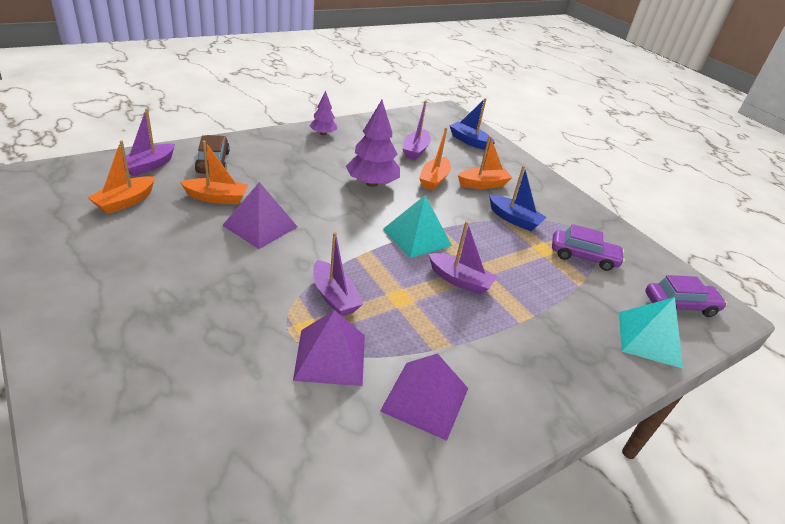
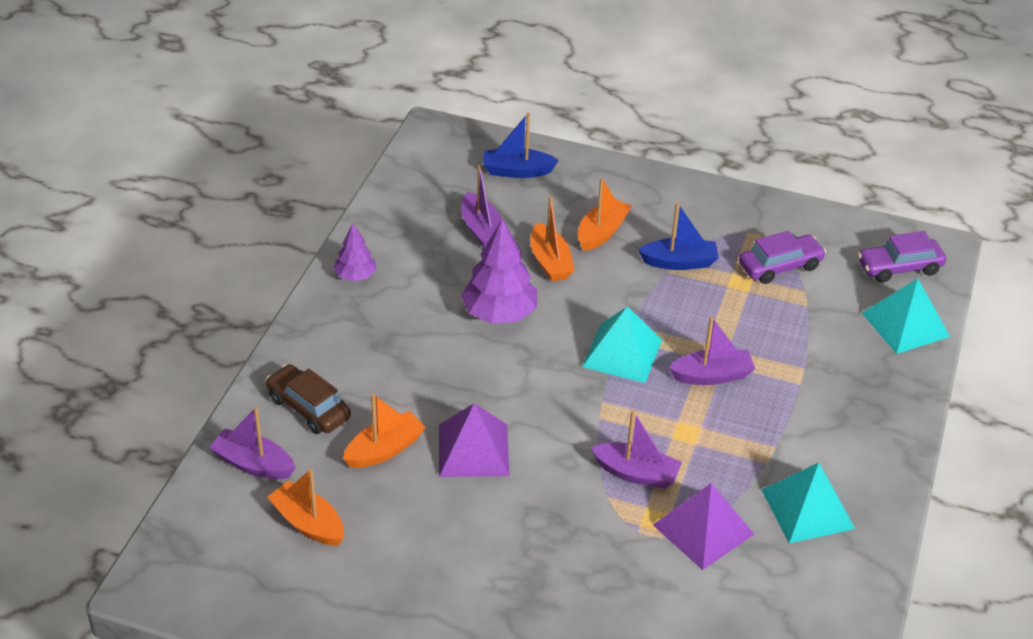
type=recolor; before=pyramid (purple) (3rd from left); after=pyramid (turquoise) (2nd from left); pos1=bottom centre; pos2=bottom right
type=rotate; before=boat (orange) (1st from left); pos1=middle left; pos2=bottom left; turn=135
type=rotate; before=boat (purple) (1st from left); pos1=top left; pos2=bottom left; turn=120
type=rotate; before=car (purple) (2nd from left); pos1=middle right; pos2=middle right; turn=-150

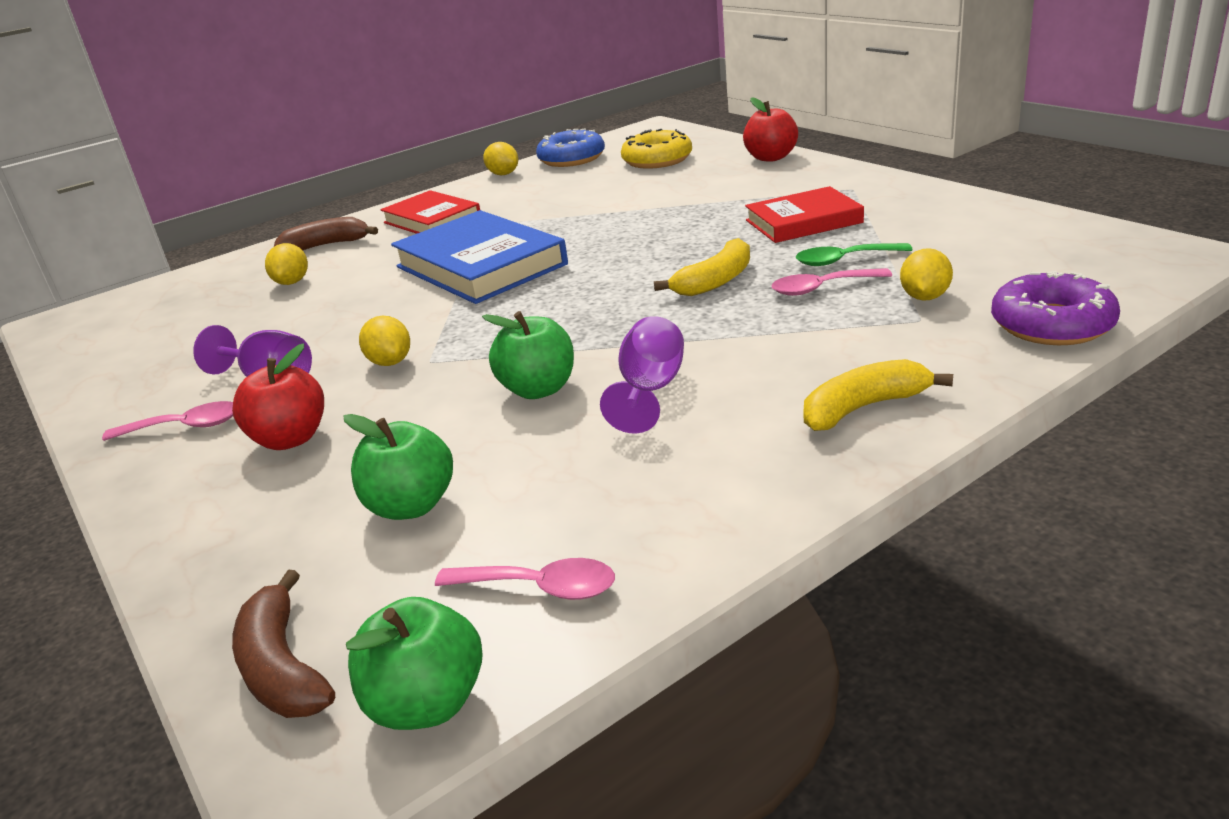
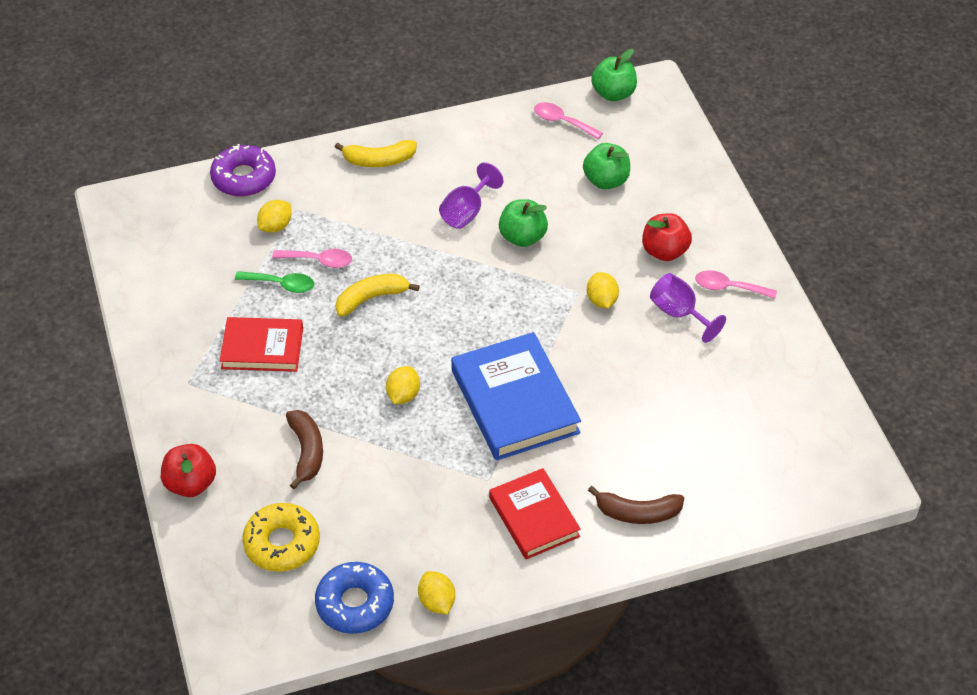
type=move; before=banana (brown) (1st from left); pos1=bottom left; pos2=middle left
type=move; before=lemon (yellow) (1st from left in the first image); after=lemon (yellow) (2nd from left); pos1=top left; pos2=centre

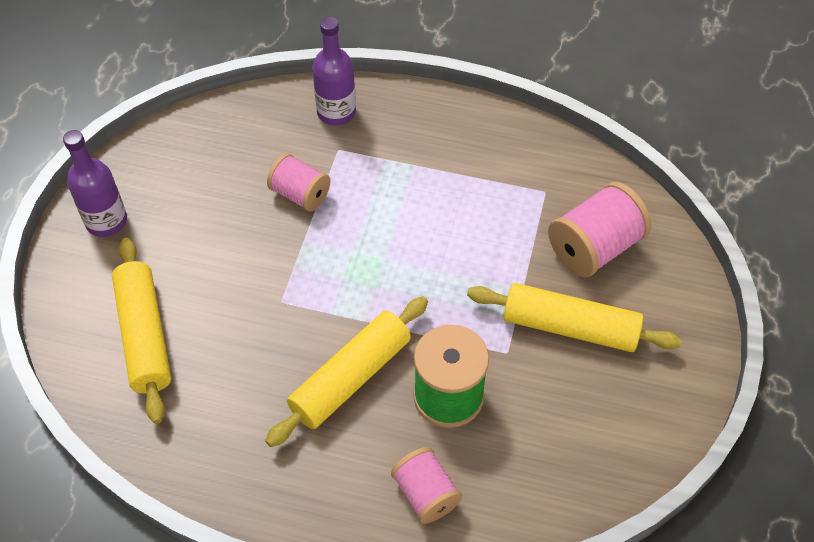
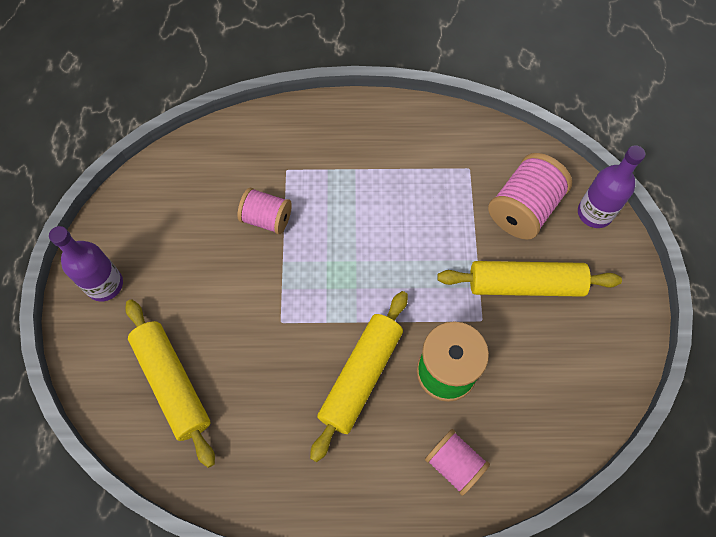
type=move; before=bottle (purple) (2nd from left); pos1=top centre; pos2=middle right

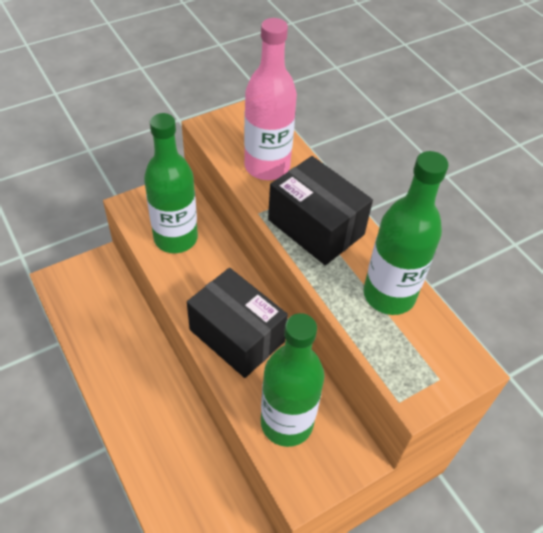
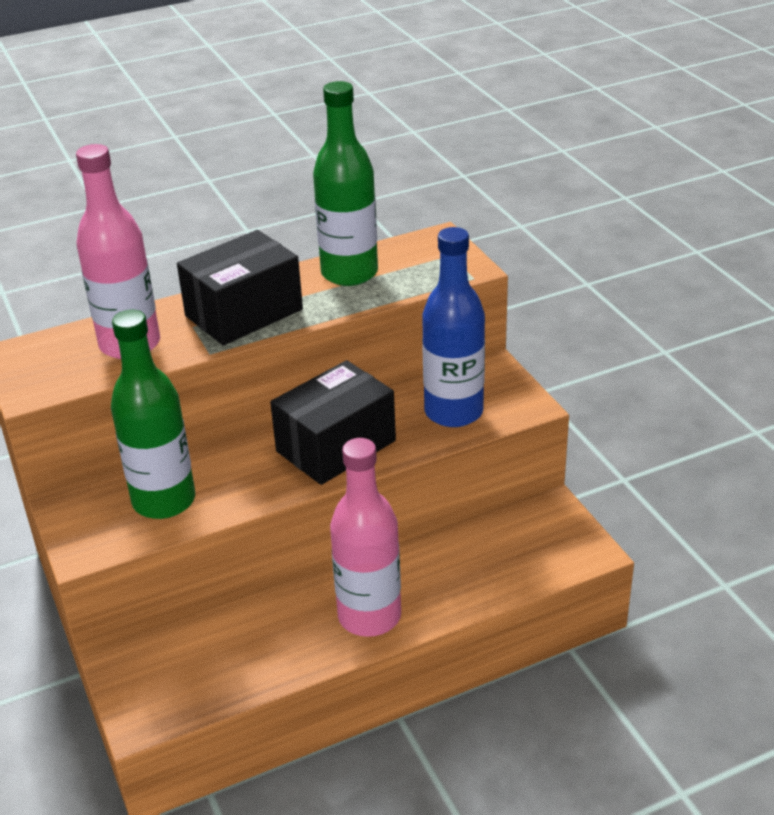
type=insert; after=bottle (pink) (2nd from left); pos2=centre
type=recolor; before=bottle (green) (2nd from left); after=bottle (blue); pos1=bottom centre; pos2=centre

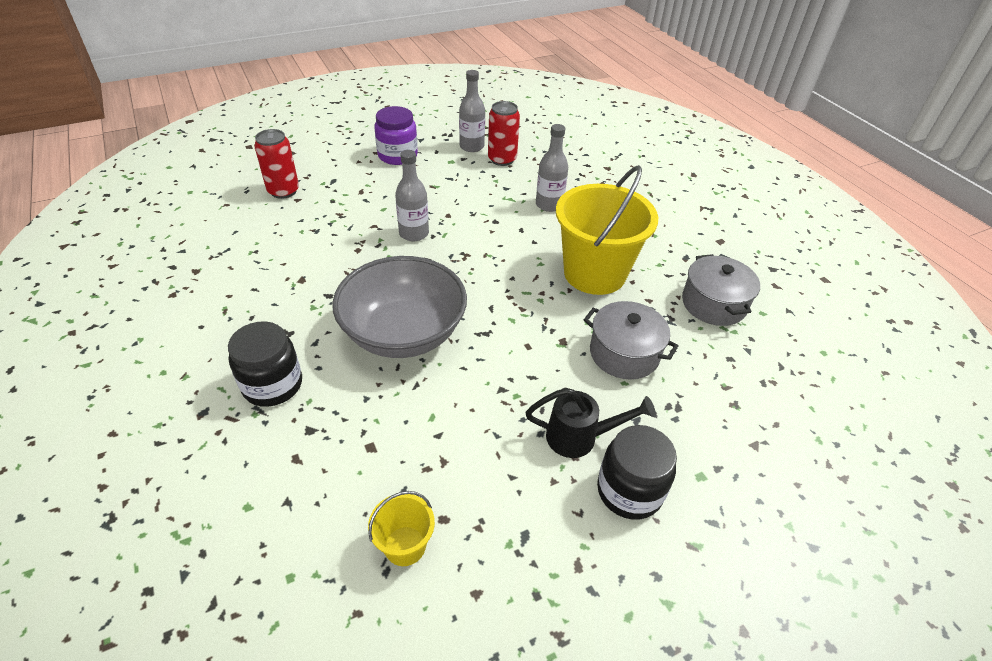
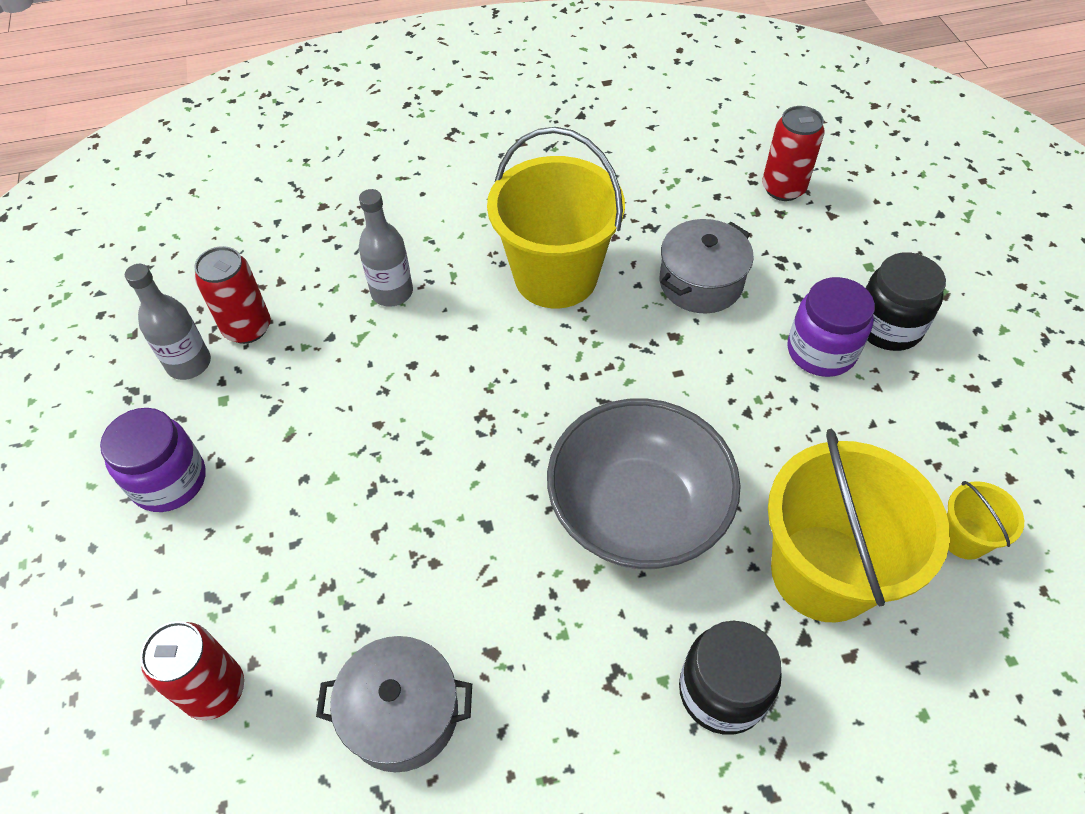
type=delete; before=bottle (grey) (1st from left); pos1=top centre
type=insert; after=can (red) (3rd from left); pos2=top right
type=insert; after=bucket (yellow) (2nd from left); pos2=middle right
type=move; before=pot (grey) (2nd from left in the first image); after=pot (grey) (1st from left); pos1=middle right; pos2=bottom centre
type=replace; before=watering can (black); after=jar (purple) (2nd from left); pos1=centre; pos2=middle right

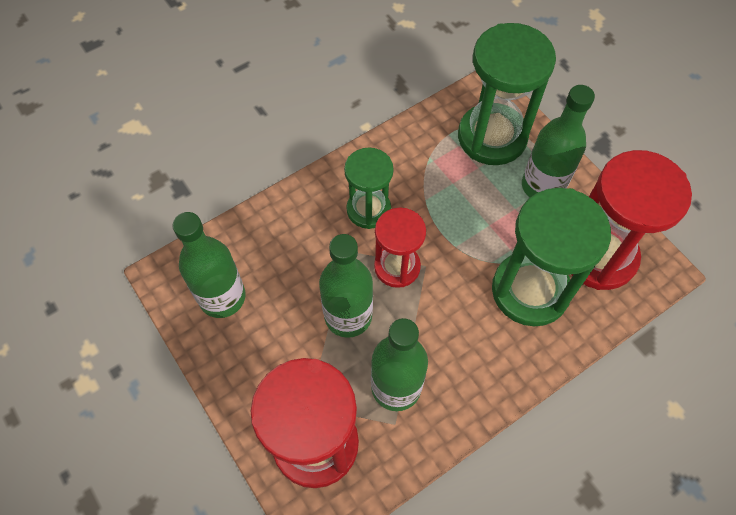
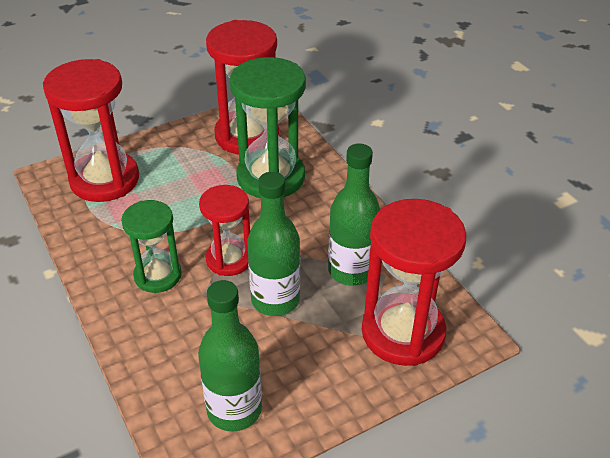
type=delete; before=bottle (green) (4th from left); pos1=top right
type=recolor; before=hourglass (green) (2nd from left); after=hourglass (red) (1st from left); pos1=top right; pos2=top left

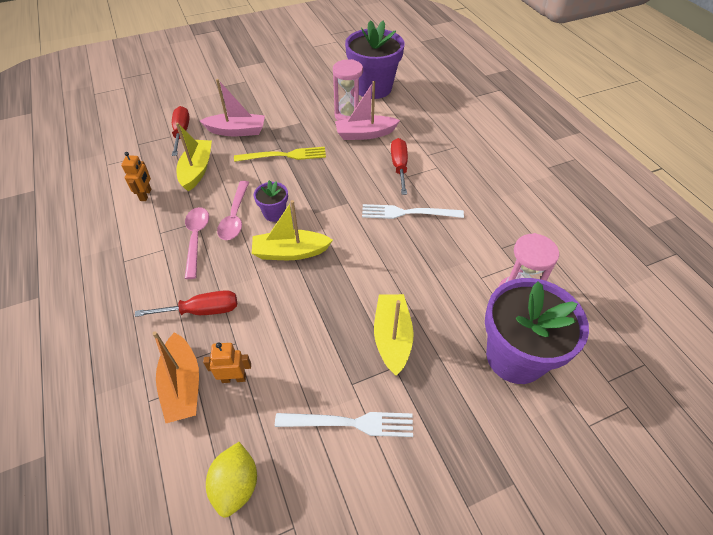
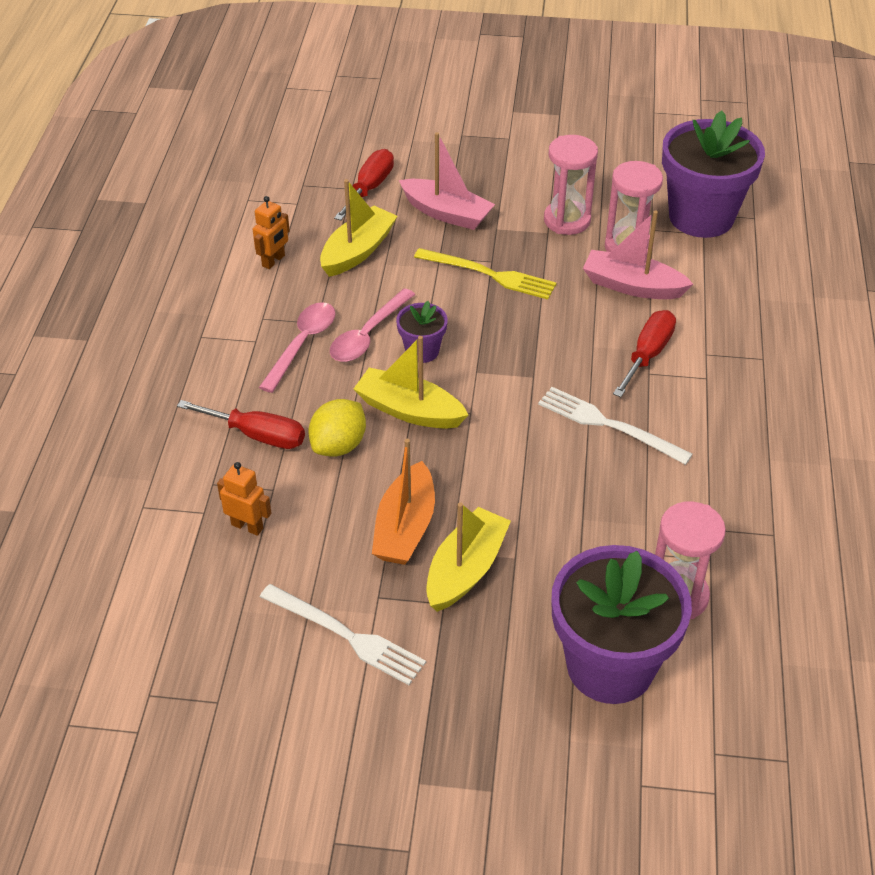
type=insert; after=hourglass (pink) (1st from left); pos2=top centre
type=move; before=boat (orange); pos1=bottom left; pos2=centre
type=move; before=lemon (yellow); pos1=bottom left; pos2=centre

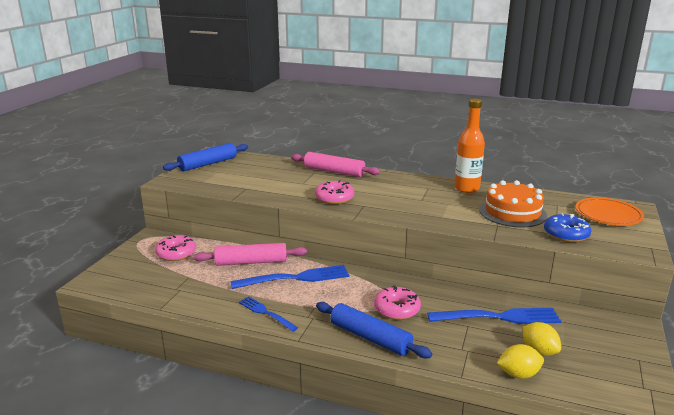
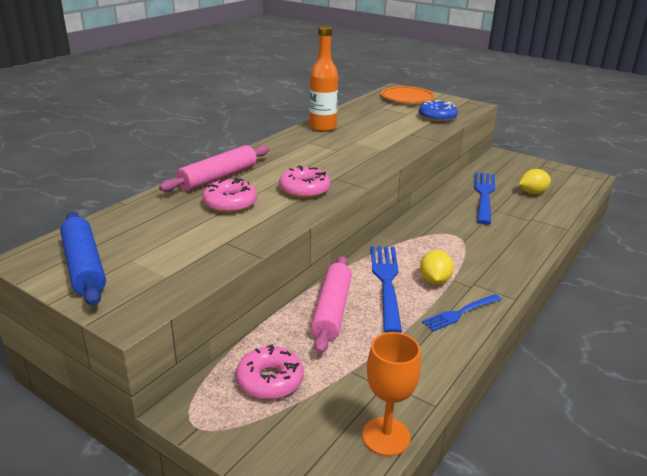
type=delete; before=rolling pin (blue) (2nd from left); pos1=bottom centre
type=delete; before=cake (orange); pos1=middle right
type=insert; after=goblet (orange); pos2=bottom centre
type=move; before=donut (pink) (3rd from left in the first image); after=donut (pink) (1st from left); pos1=bottom centre; pos2=centre
type=move; before=lemon (yellow) (1st from left); pos1=bottom right; pos2=middle right

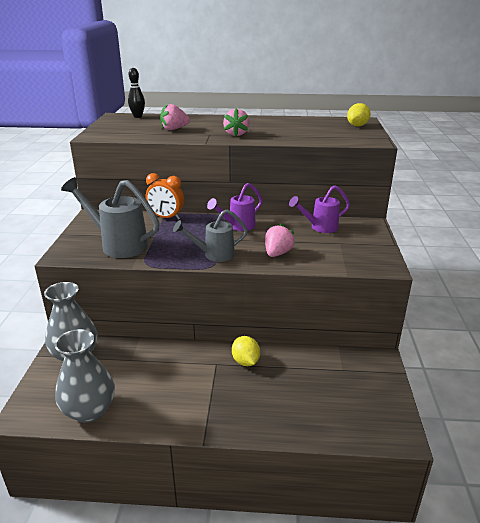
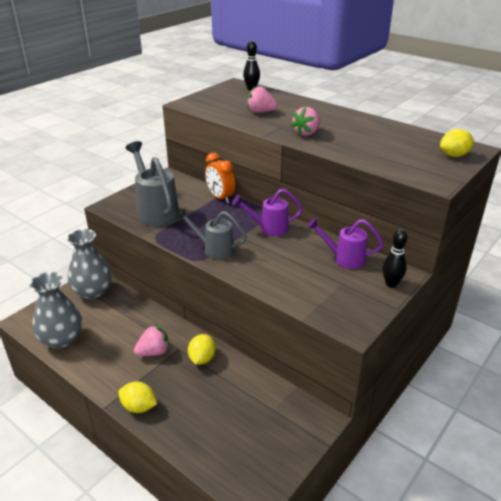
type=insert; after=lemon (yellow) (1st from left); pos2=bottom left
type=insert; after=bowling pin (black) (2nd from left); pos2=middle right
type=move; before=strawberry (pink) (3rd from left in the first image); after=strawberry (pink) (1st from left); pos1=centre; pos2=bottom left

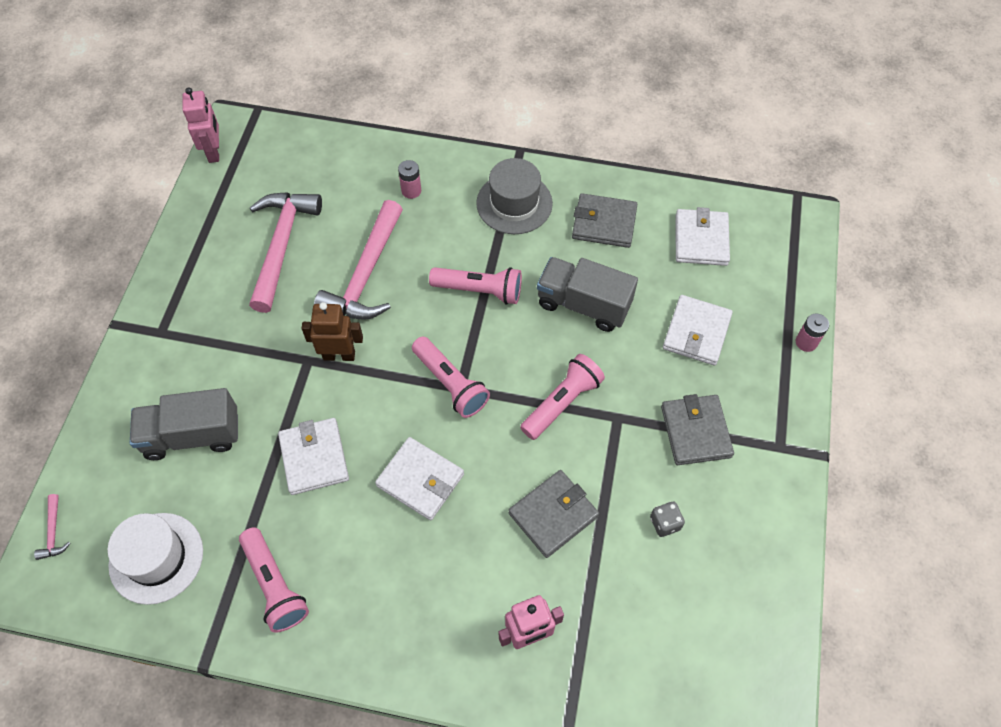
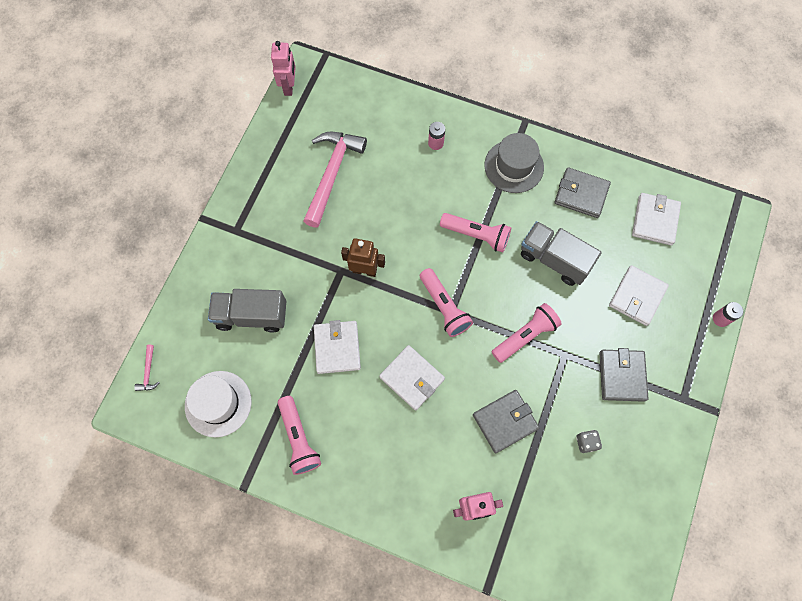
type=delete; before=hammer (pink) (3rd from left); pos1=centre

